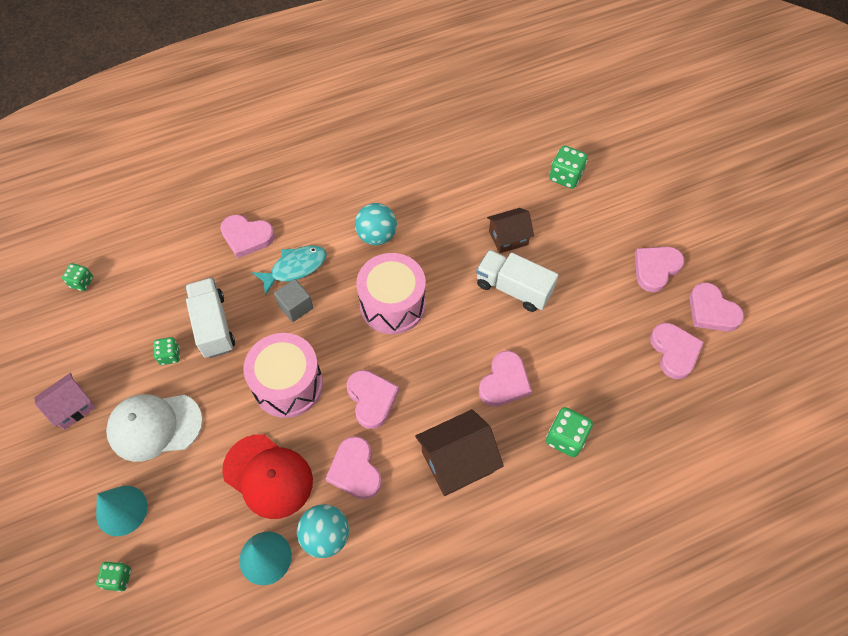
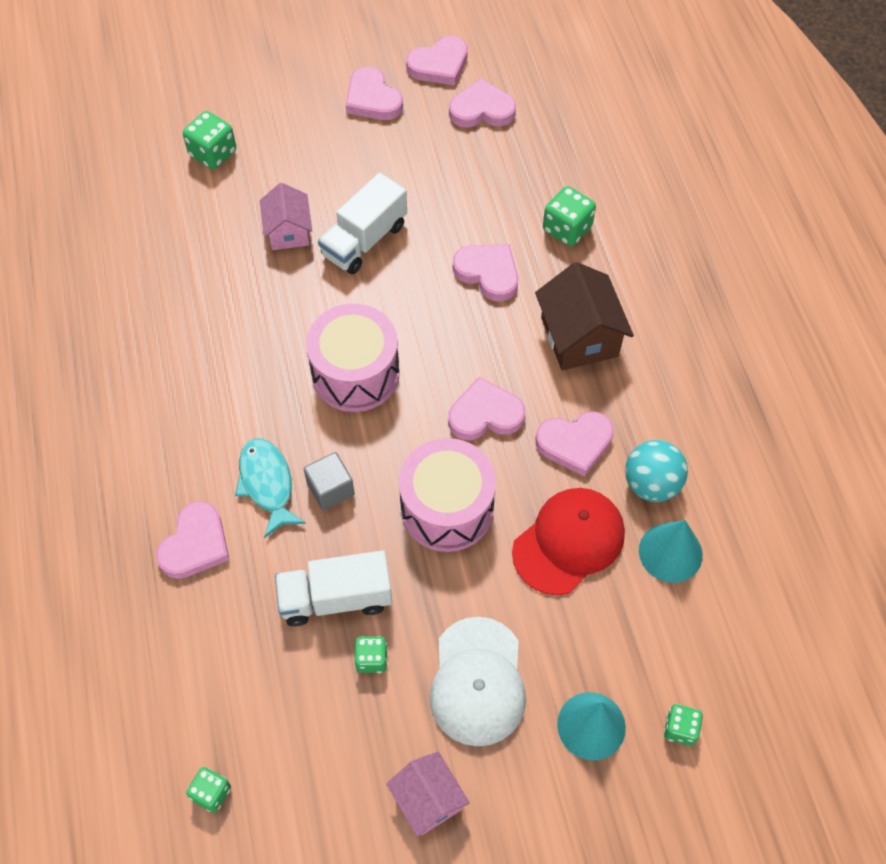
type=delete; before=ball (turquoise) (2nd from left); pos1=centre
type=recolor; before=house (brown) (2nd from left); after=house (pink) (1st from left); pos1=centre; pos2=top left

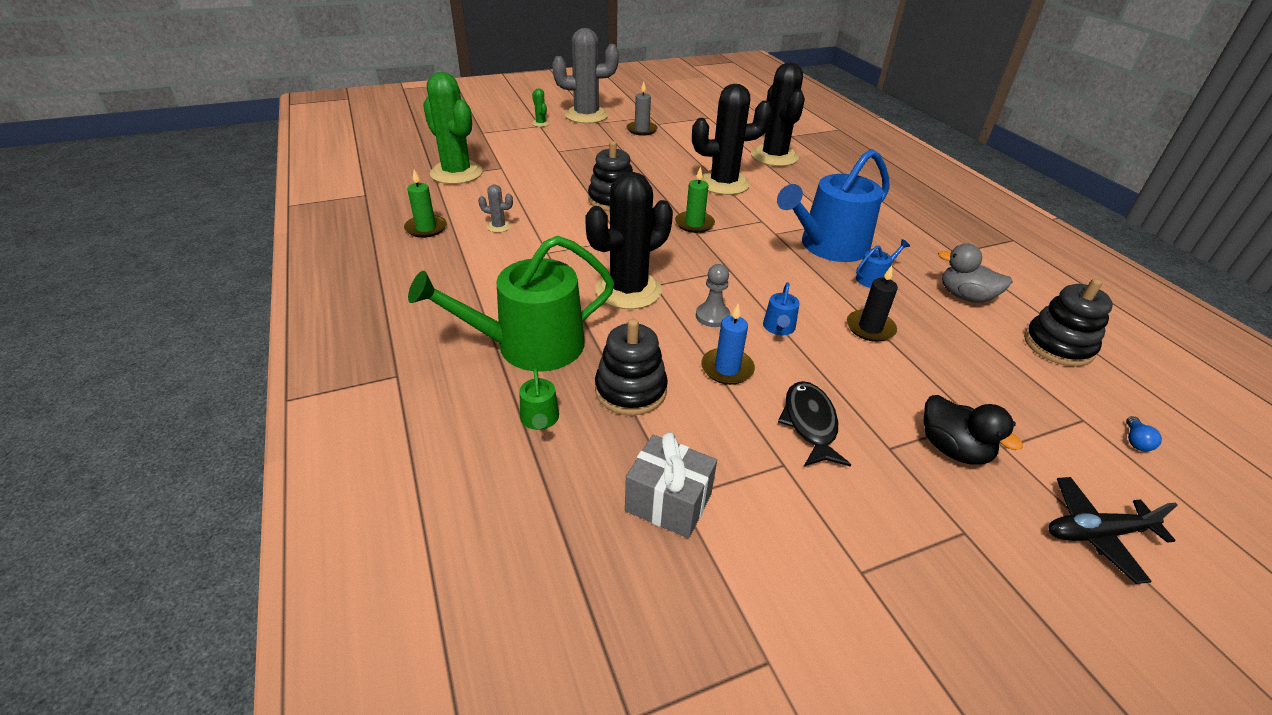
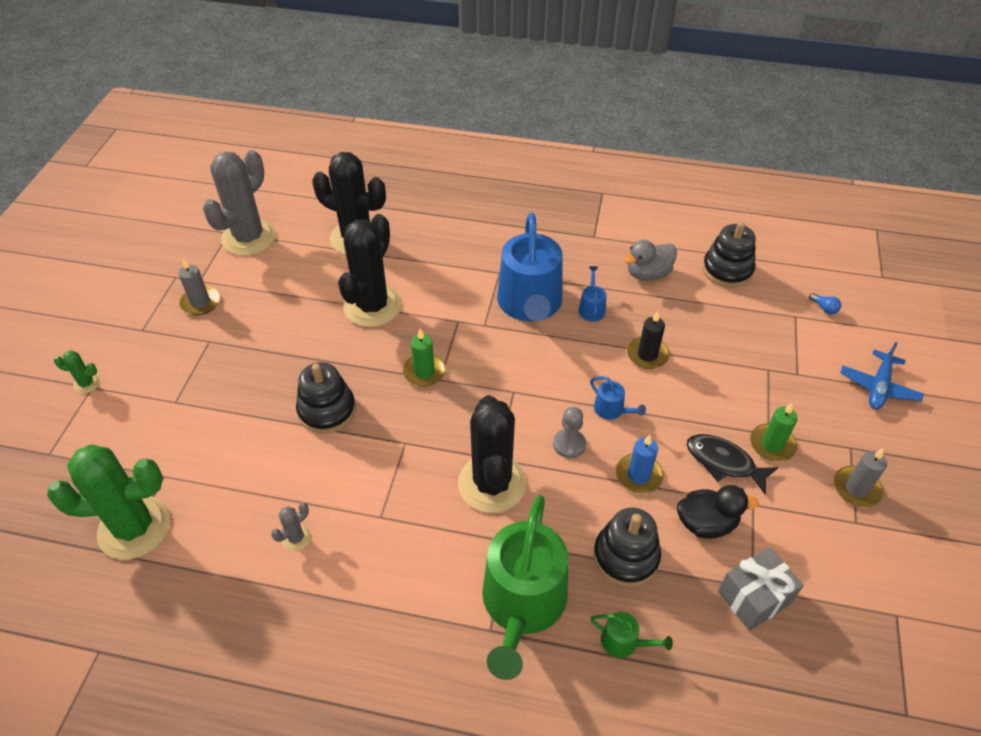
type=insert; after=candle (grey) (2nd from left); pos2=middle right
type=move; before=candle (green) (1st from left in the first image); after=candle (green) (2nd from left); pos1=top centre; pos2=middle right
type=move; before=cactus (grey) (2nd from left in the first image); after=cactus (grey) (1st from left); pos1=top centre; pos2=top left
type=move; before=duck (black); pos1=middle right; pos2=bottom right
type=recolor; before=plane (black); after=plane (blue); pos1=bottom right; pos2=middle right

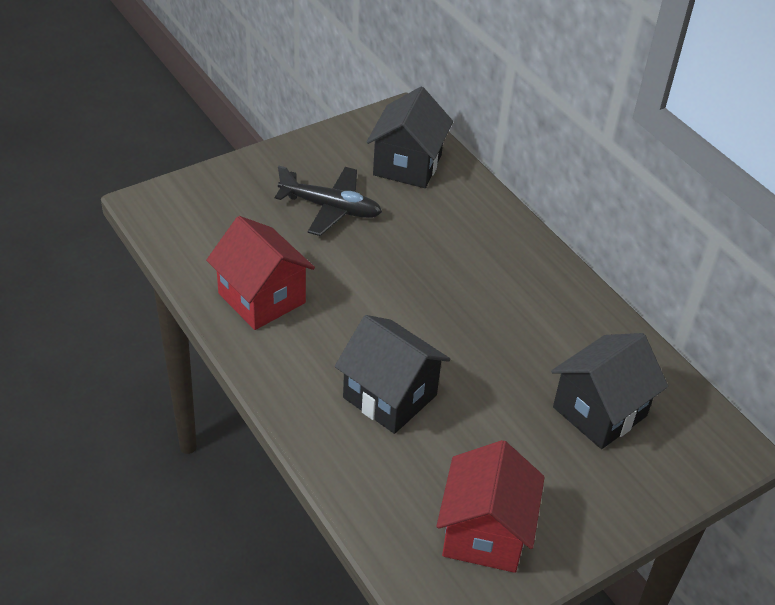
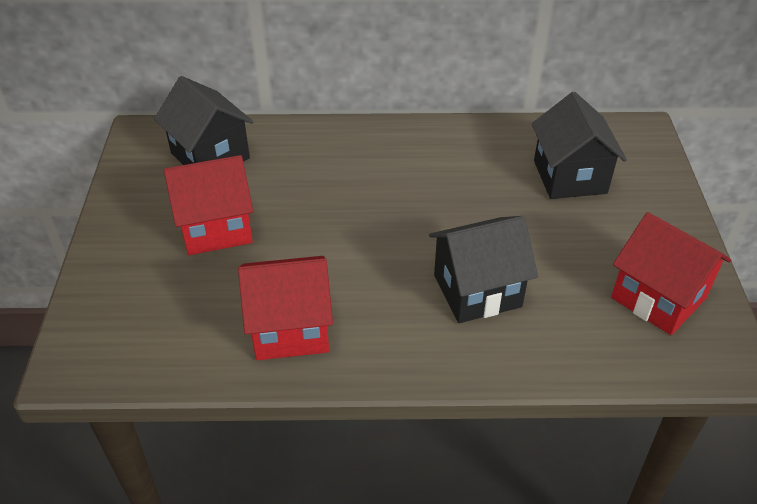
type=replace; before=plane (black); after=house (red) (1st from left); pos1=top centre; pos2=middle left

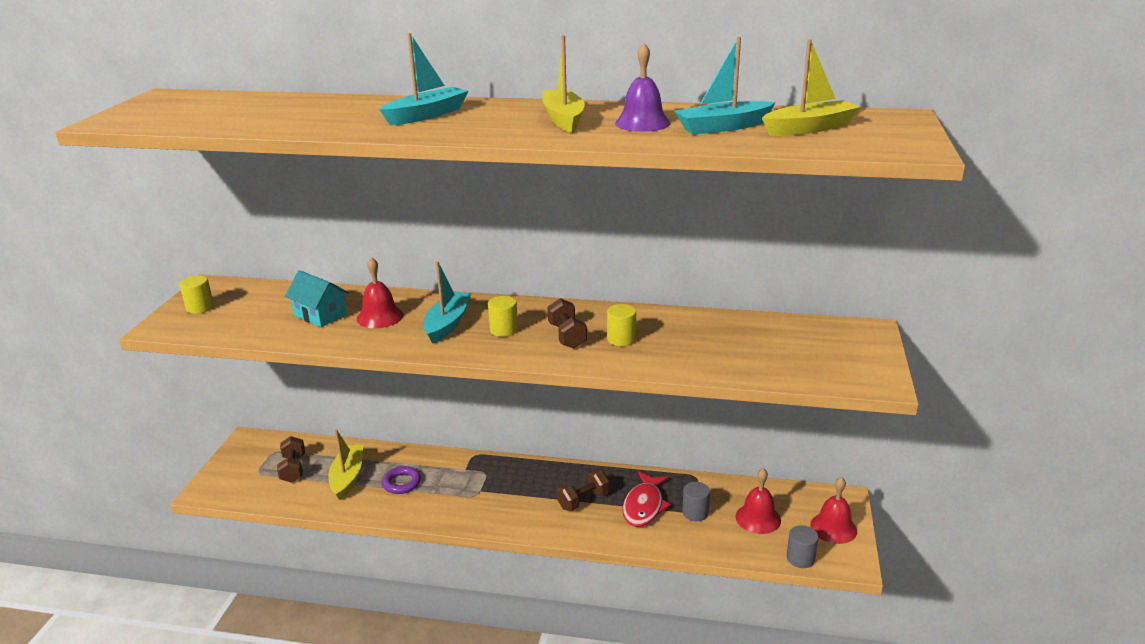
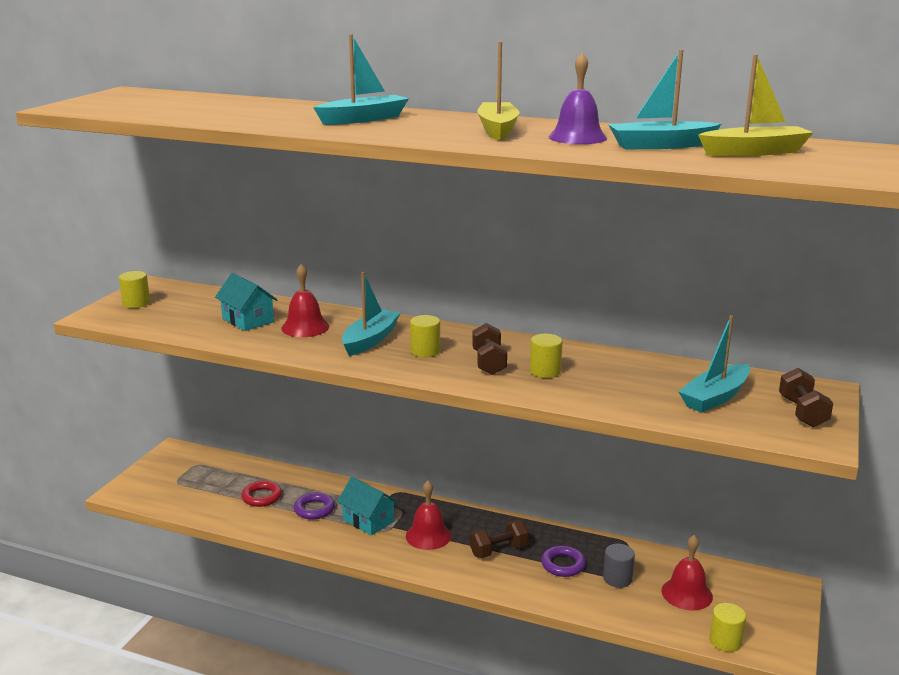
type=insert; after=house (turquoise) (2nd from left); pos2=bottom centre
type=insert; after=boat (turquoise) (4th from left); pos2=middle right
type=move; before=dumbbell (brown) (1st from left in the first image); after=dumbbell (brown) (3rd from left); pos1=bottom left; pos2=middle right
type=move; before=bell (red) (3rd from left in the first image); after=bell (red) (2nd from left); pos1=bottom right; pos2=bottom centre
type=replace; before=boat (yellow) (1st from left); after=ring (red); pos1=bottom left; pos2=bottom left
type=replace; before=fish (red); after=ring (purple) (2nd from left); pos1=bottom centre; pos2=bottom centre
type=recolor; before=cylinder (grey) (2nd from left); after=cylinder (yellow) (4th from left); pos1=bottom right; pos2=bottom right

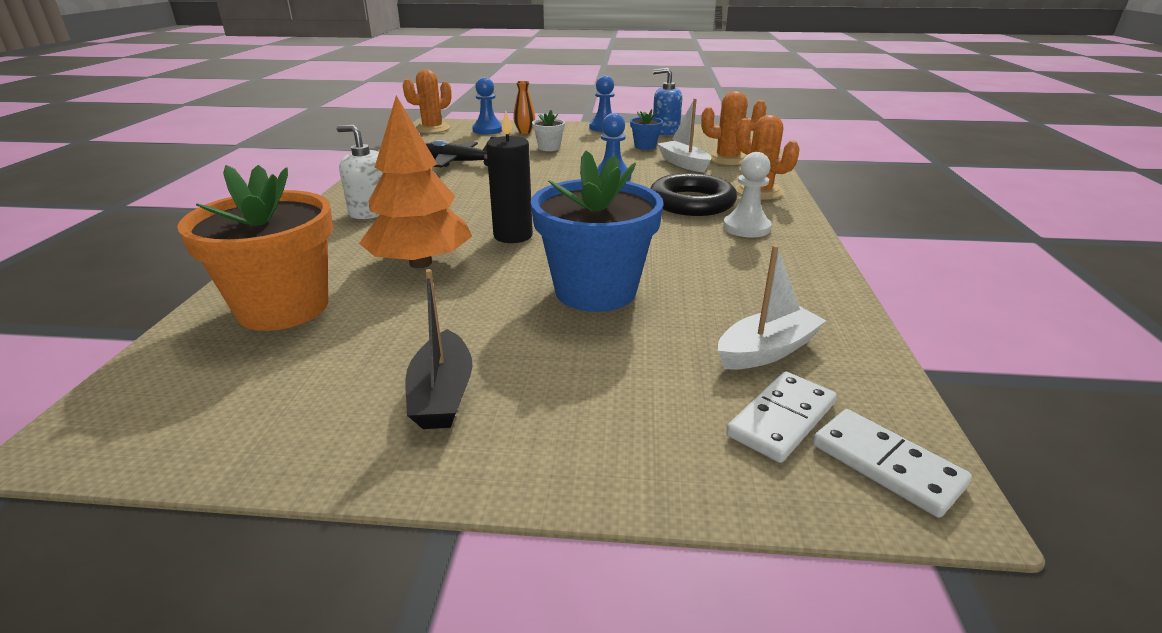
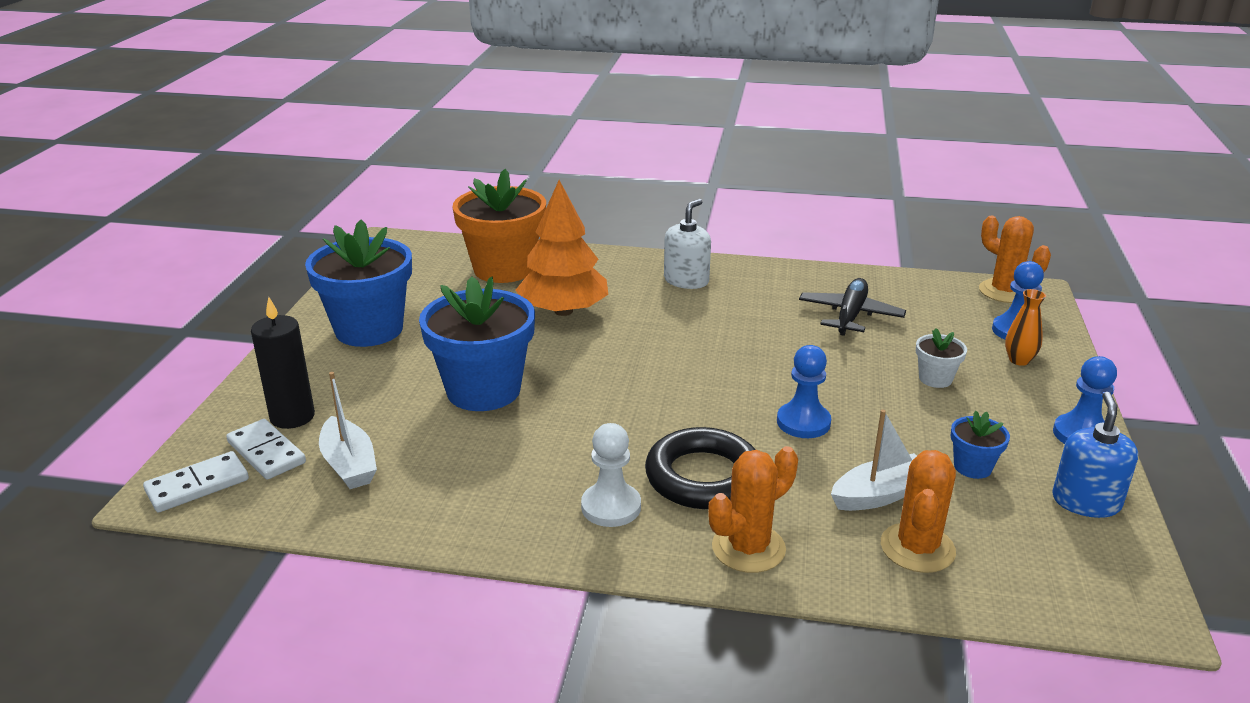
type=move; before=candle (black); pos1=top centre; pos2=middle left
type=replace; before=boat (black); after=flower pot (blue) (1st from left); pos1=centre; pos2=middle left

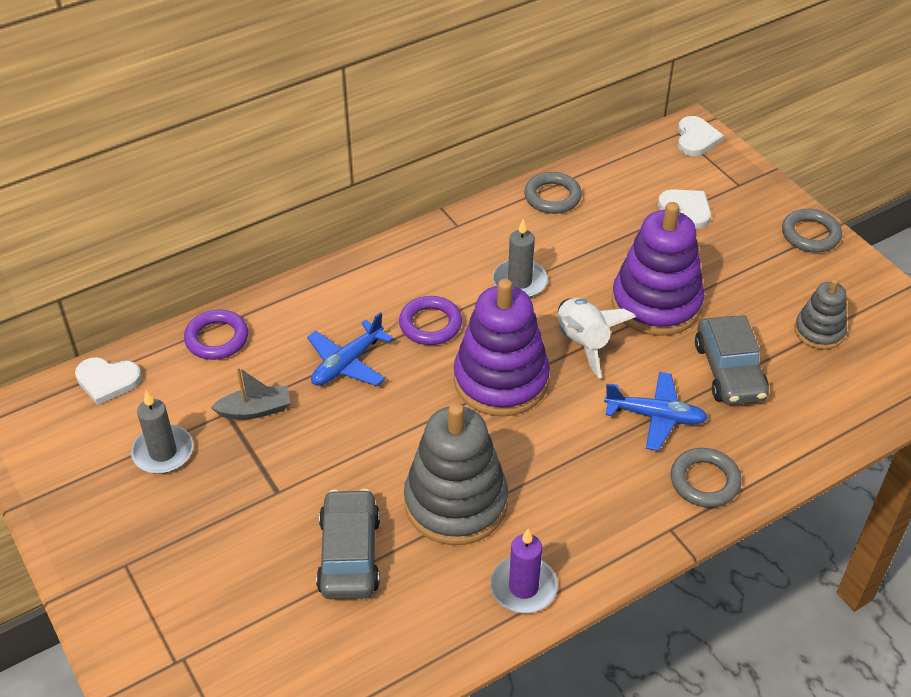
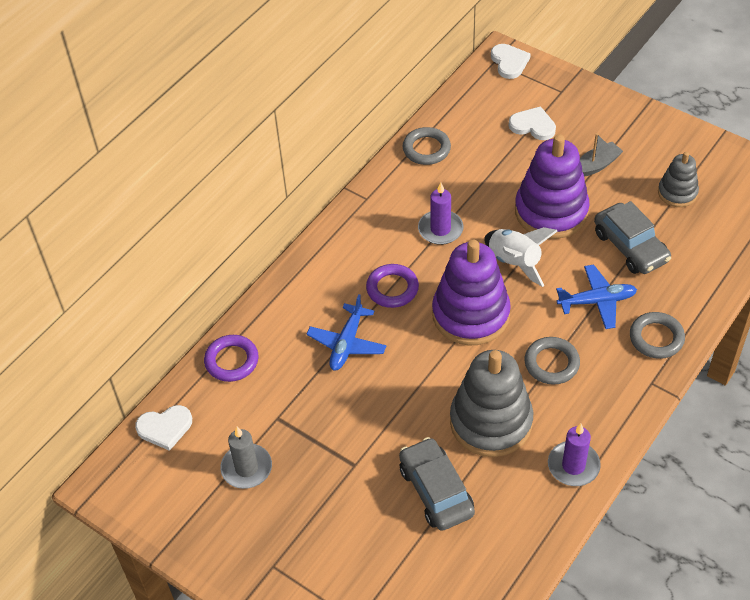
type=move; before=boat (grey); pos1=middle left; pos2=top right
type=move; before=ring (grey) (3rd from left in the first image); after=ring (grey) (2nd from left); pos1=top right; pos2=middle right
type=recolor; before=candle (grey) (2nd from left); after=candle (purple) (1st from left); pos1=centre; pos2=centre

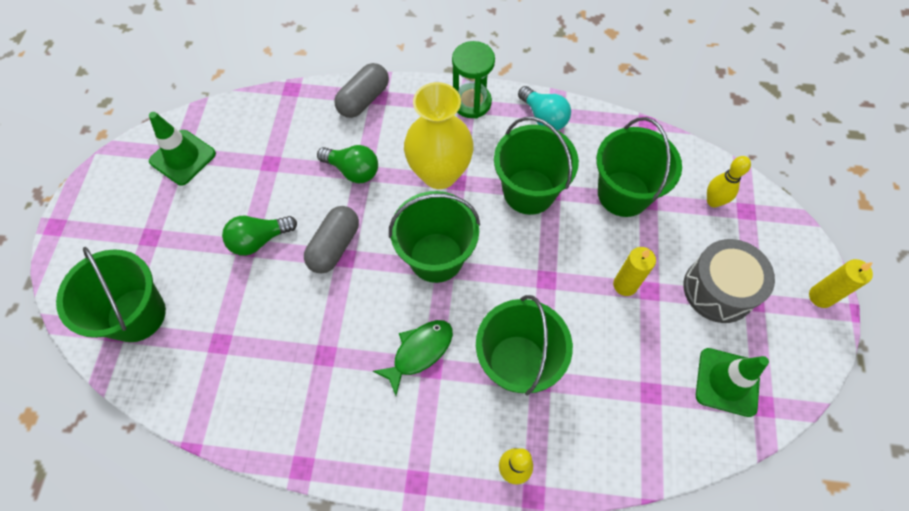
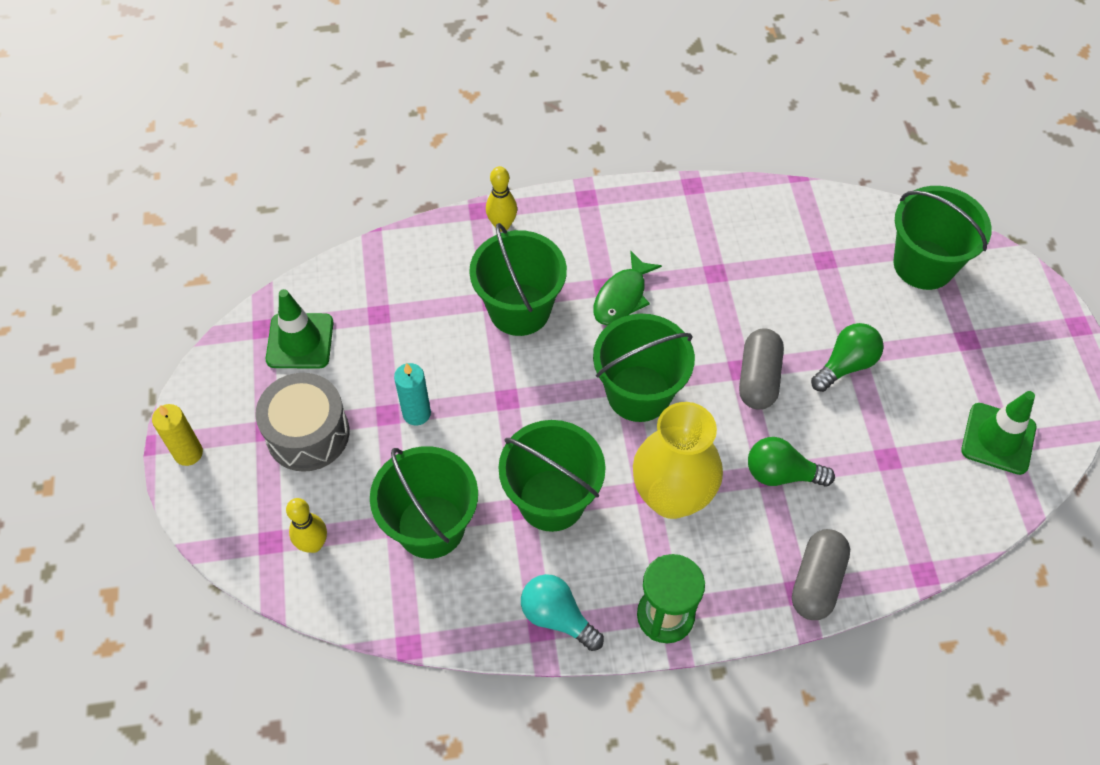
type=recolor; before=candle (yellow) (1st from left); after=candle (turquoise); pos1=middle right; pos2=centre

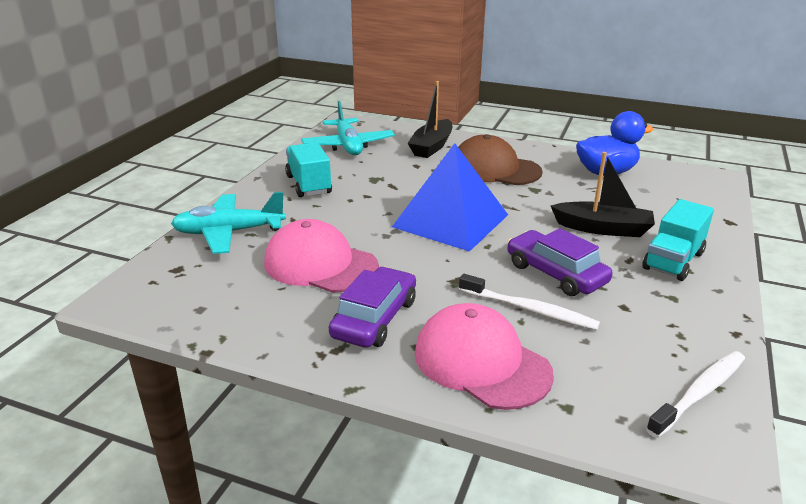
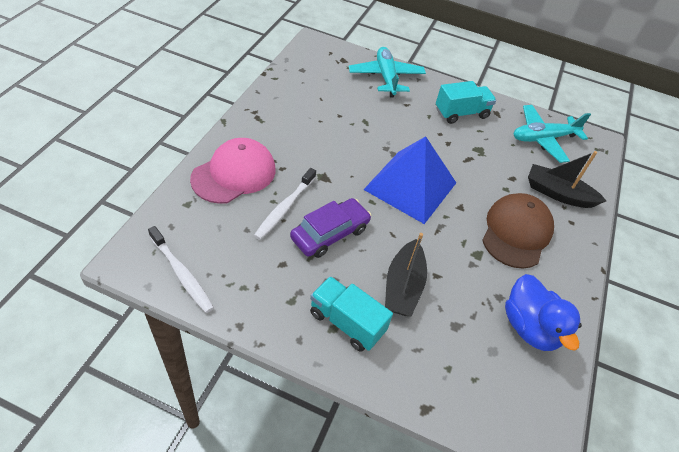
type=delete; before=cap (pink) (1st from left); pos1=centre
type=delete; before=car (purple) (1st from left); pos1=centre

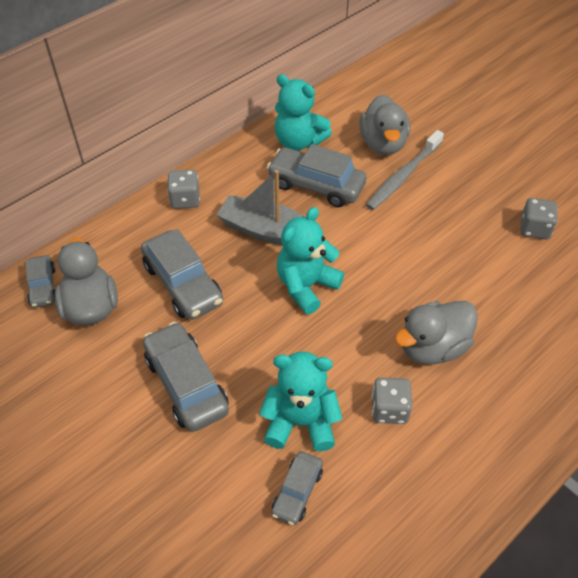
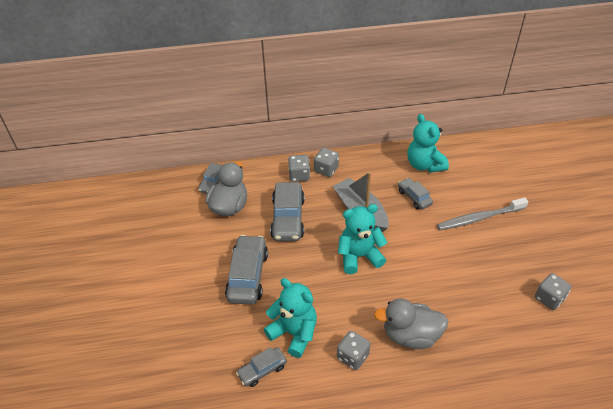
type=delete; before=duck (grey) (2nd from left); pos1=top centre
type=insert; after=dice (grey) (1st from left); pos2=centre
type=resize; before=car (grey) (5th from left); pos1=top centre; pos2=middle right; scale=0.57

